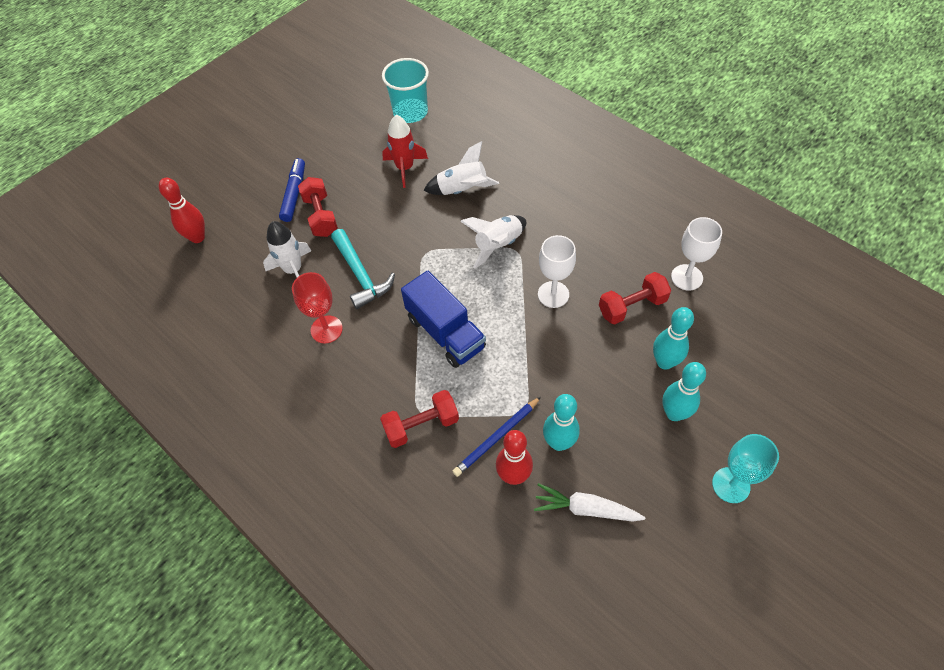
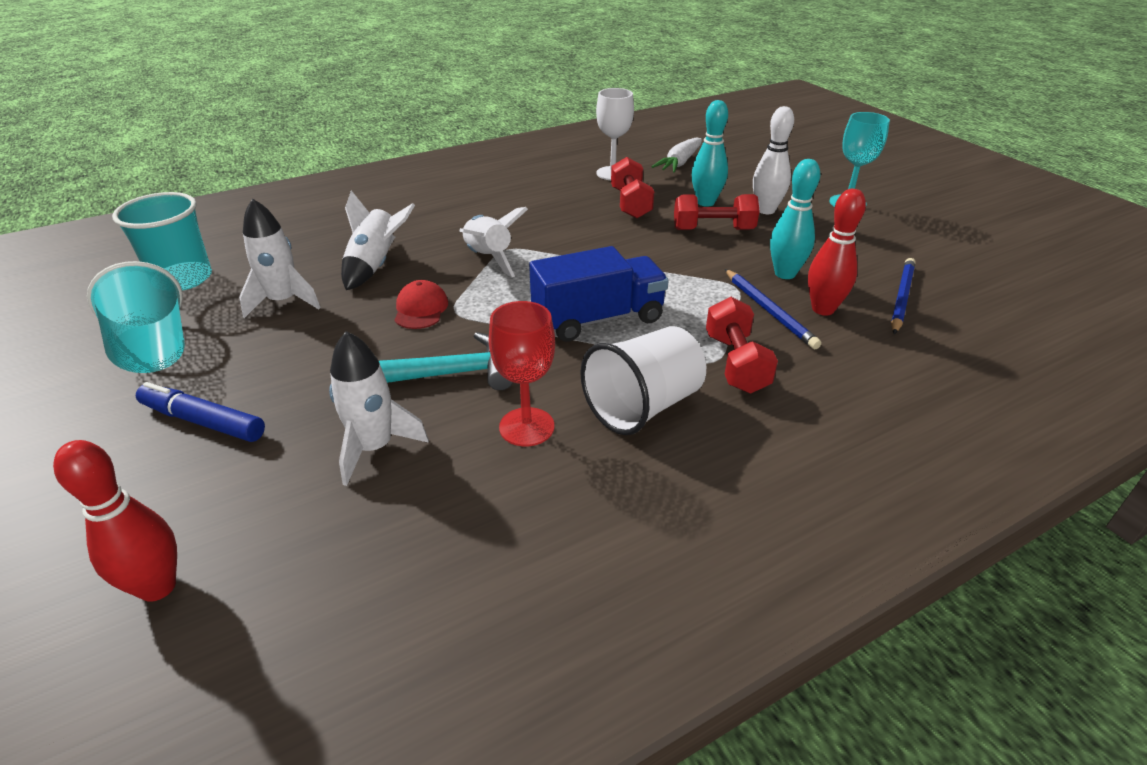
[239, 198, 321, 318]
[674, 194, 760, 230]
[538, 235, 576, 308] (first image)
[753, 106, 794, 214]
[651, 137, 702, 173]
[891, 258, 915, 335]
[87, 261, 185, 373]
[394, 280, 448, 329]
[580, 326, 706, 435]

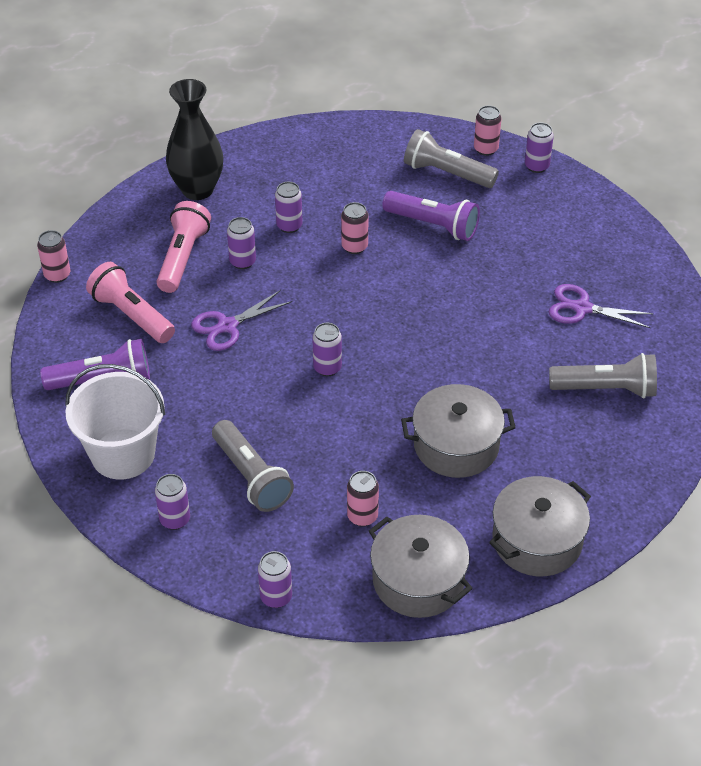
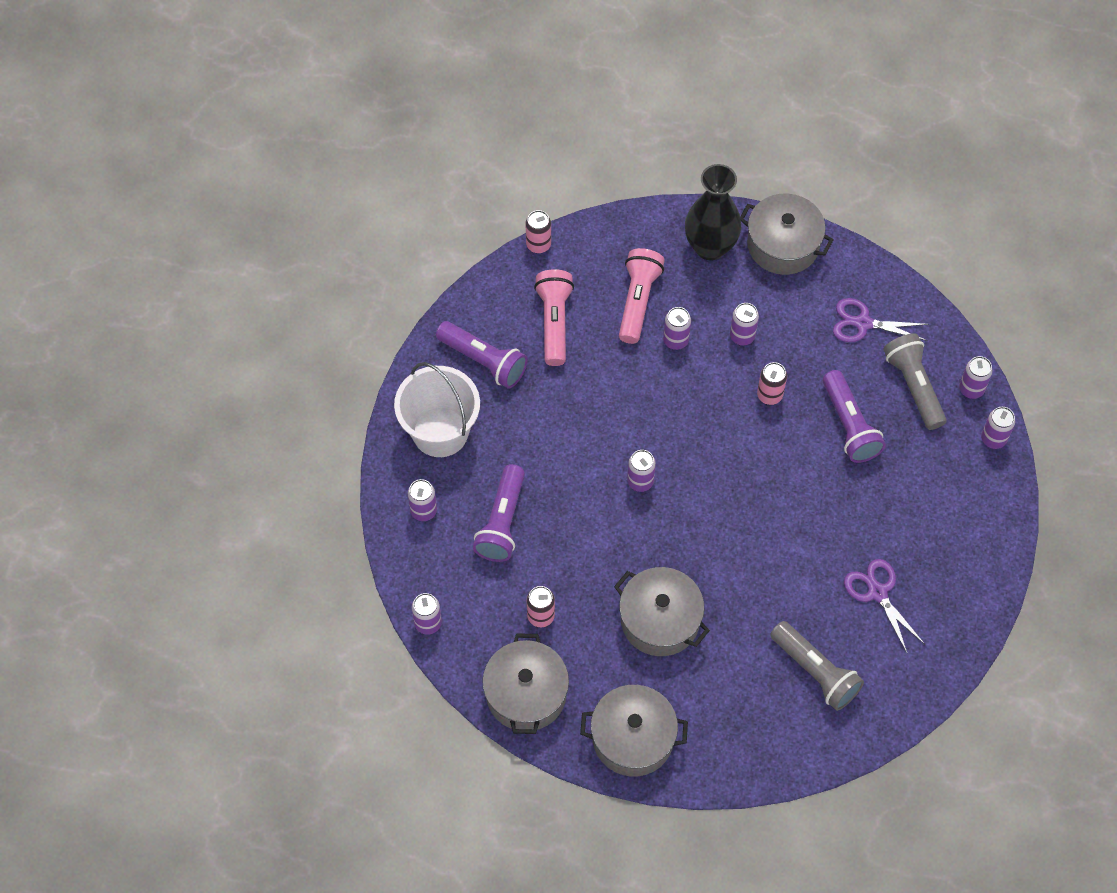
[959, 356, 993, 399]
[619, 248, 665, 344]
[833, 298, 929, 342]
[473, 464, 525, 562]
[740, 193, 834, 275]

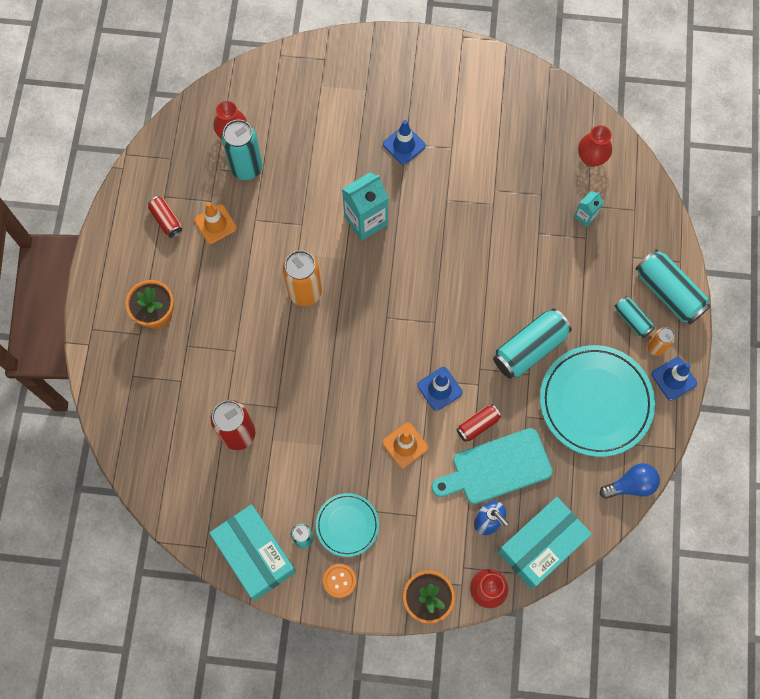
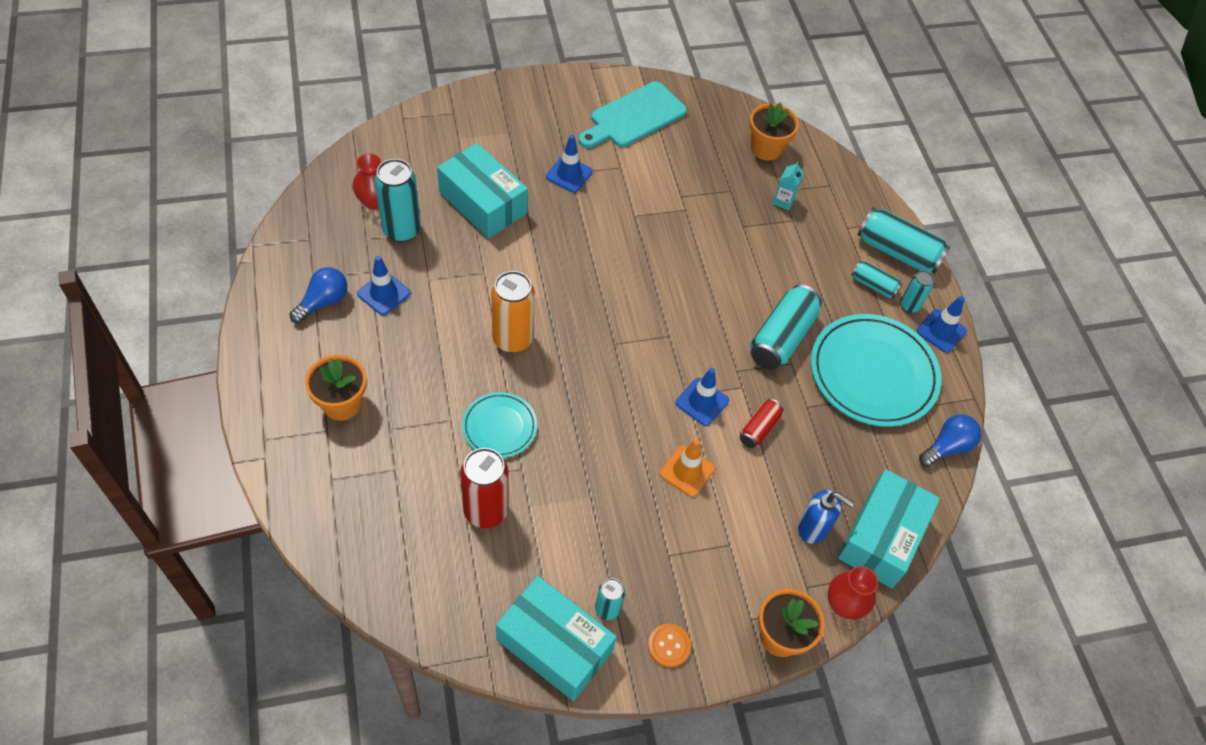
[749, 102, 799, 161]
[342, 172, 389, 241] (first image)
[290, 267, 348, 323]
[357, 256, 410, 315]
[900, 270, 934, 313]
[578, 81, 687, 148]
[462, 392, 537, 458]
[437, 143, 528, 238]

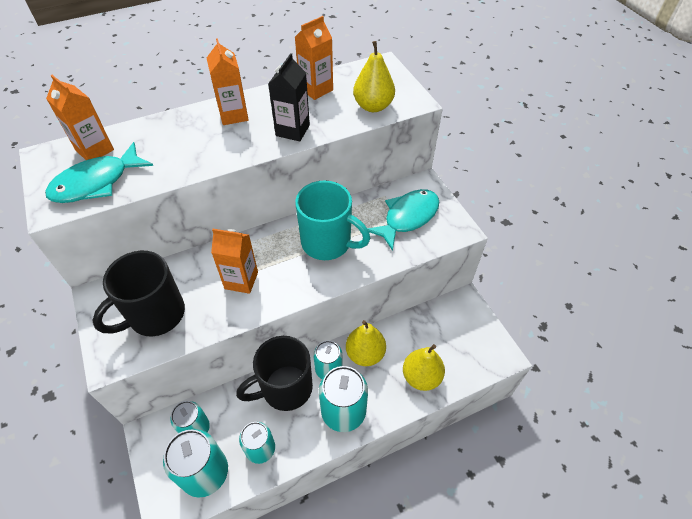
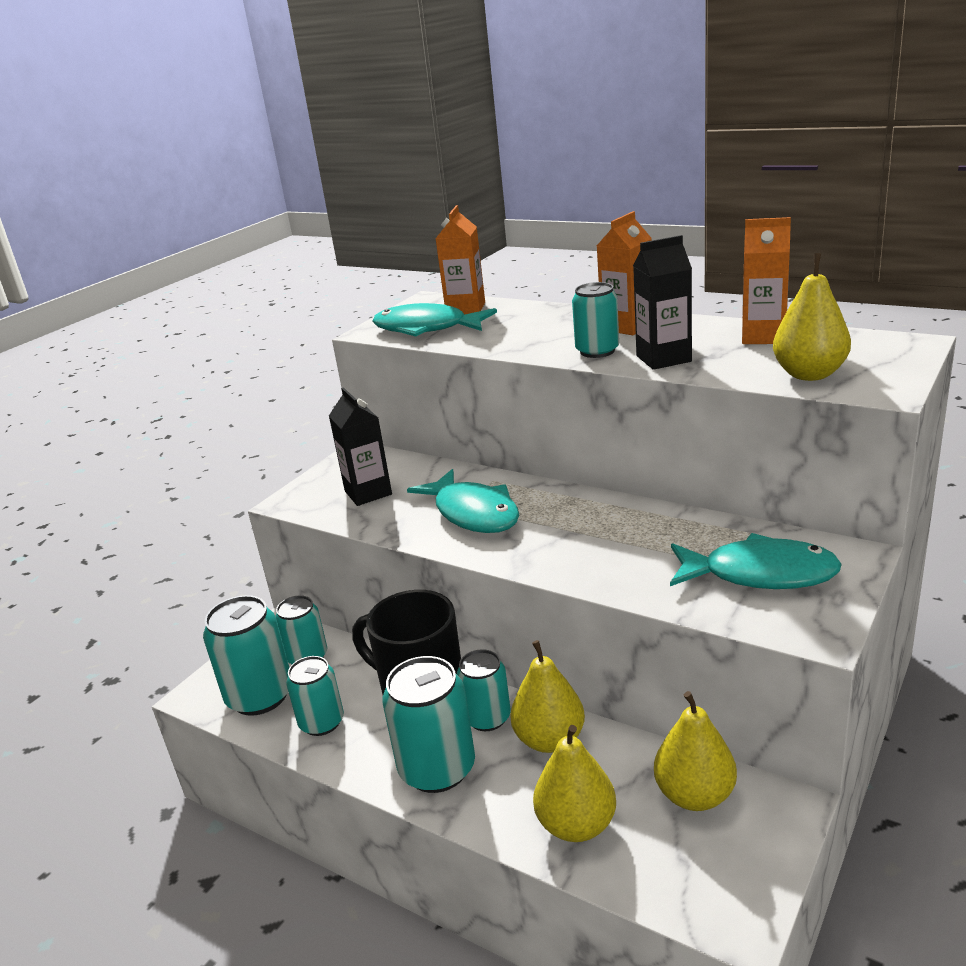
[295, 181, 370, 260] (first image)
[407, 469, 519, 533]
[329, 387, 392, 506]
[572, 282, 619, 358]
[654, 691, 737, 811]

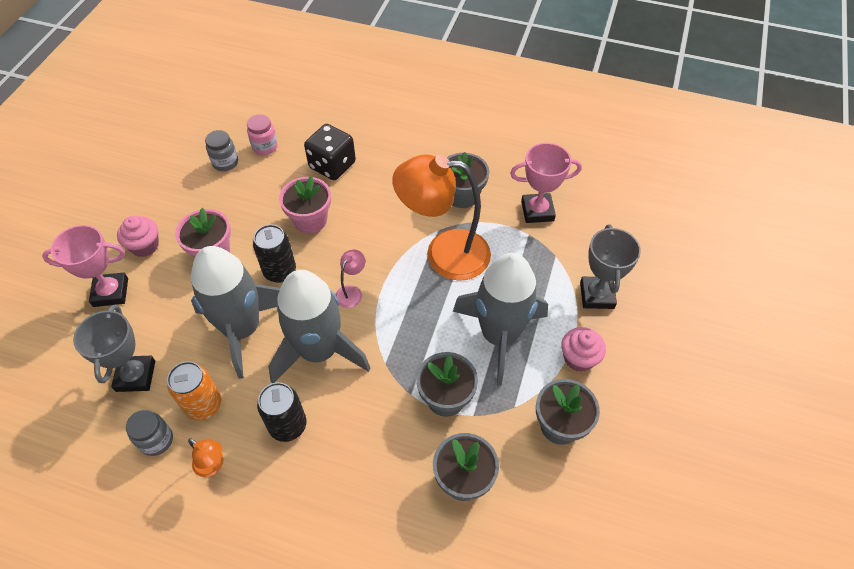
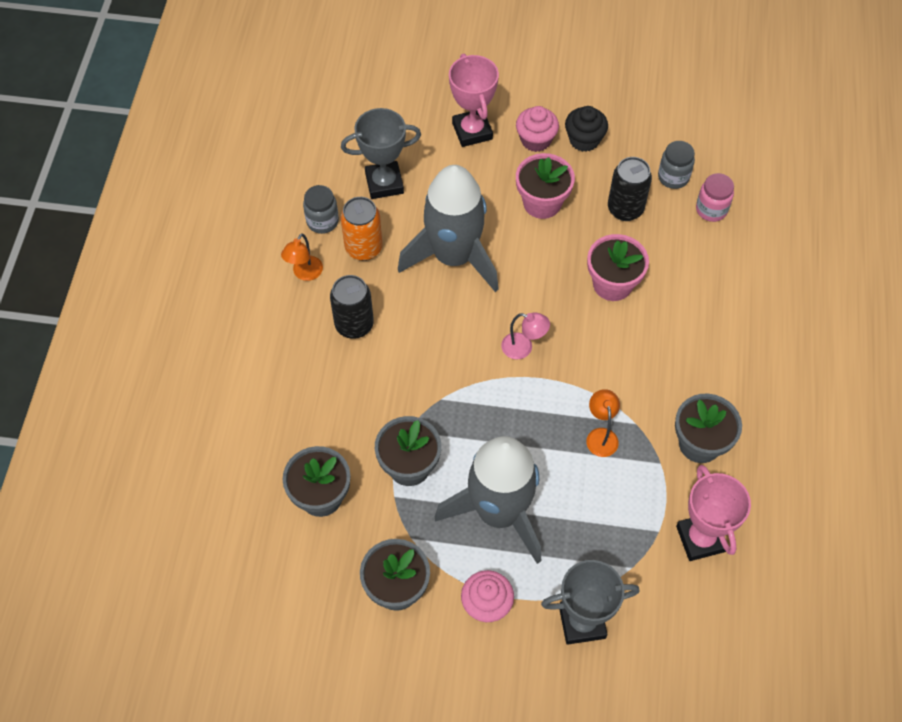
[304, 124, 356, 180] (first image)
[586, 389, 620, 457]
[608, 157, 652, 221]
[268, 270, 370, 383] (first image)
[565, 106, 608, 152]

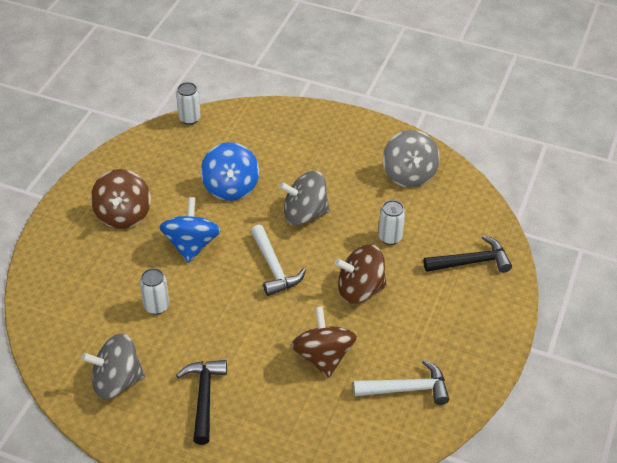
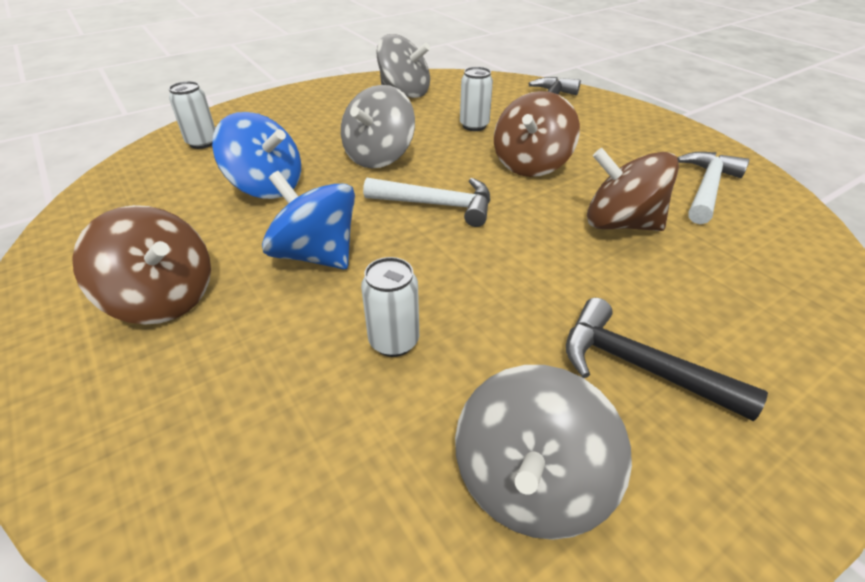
[169, 81, 215, 149]

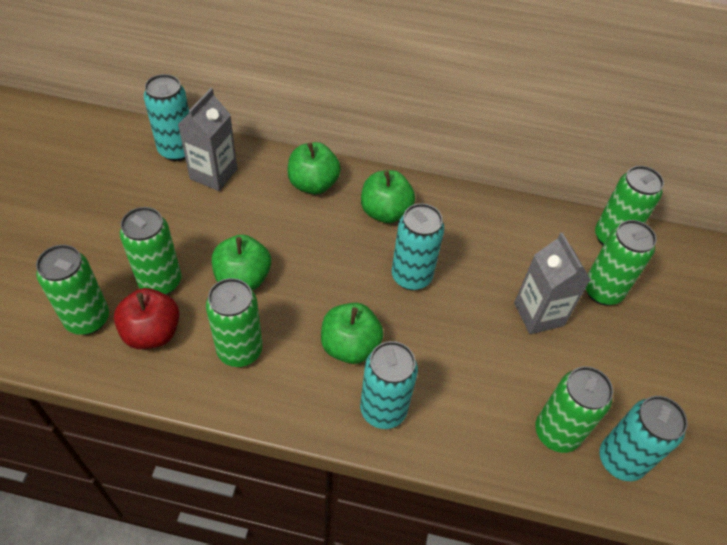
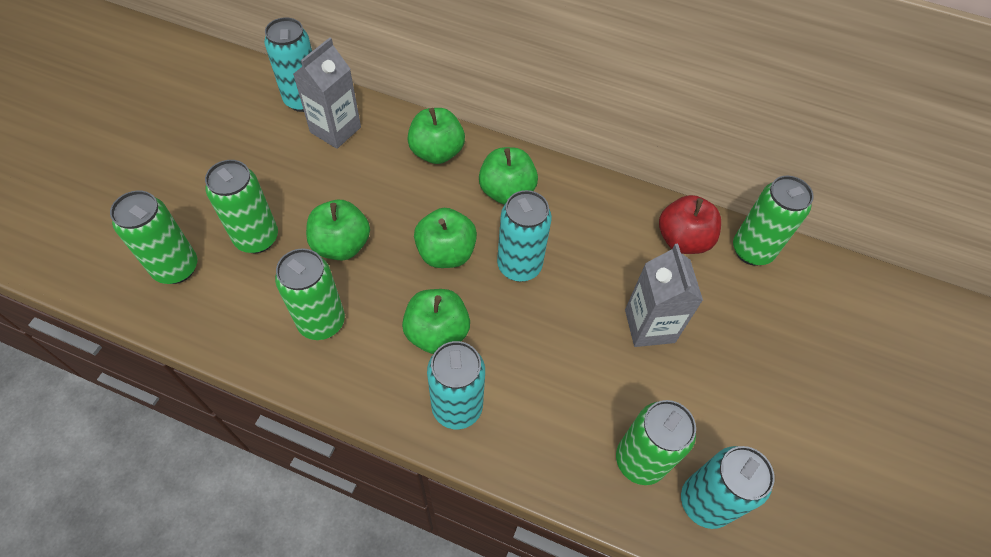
[586, 220, 657, 305] (first image)
[659, 195, 721, 254]
[414, 208, 477, 268]

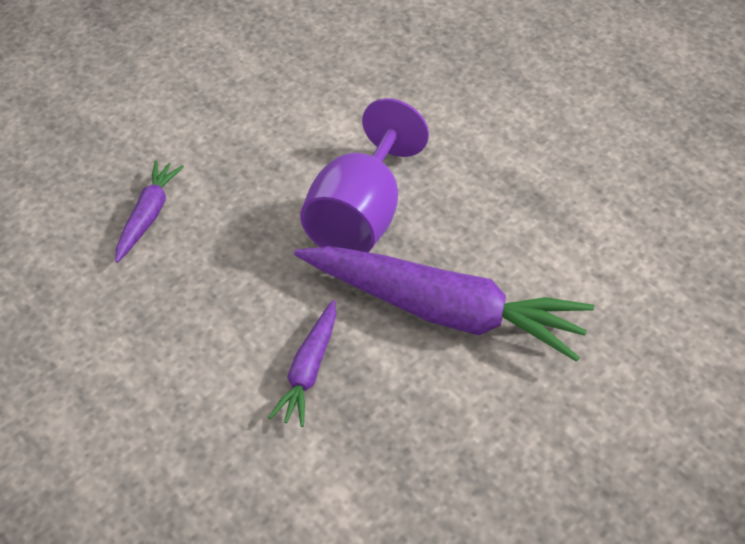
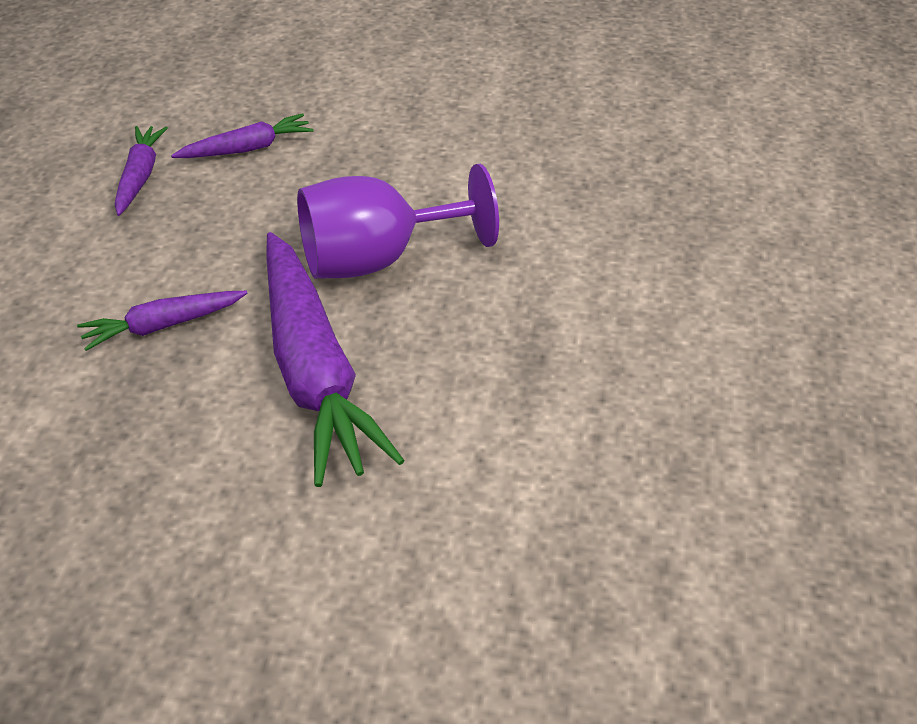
[115, 126, 168, 216]

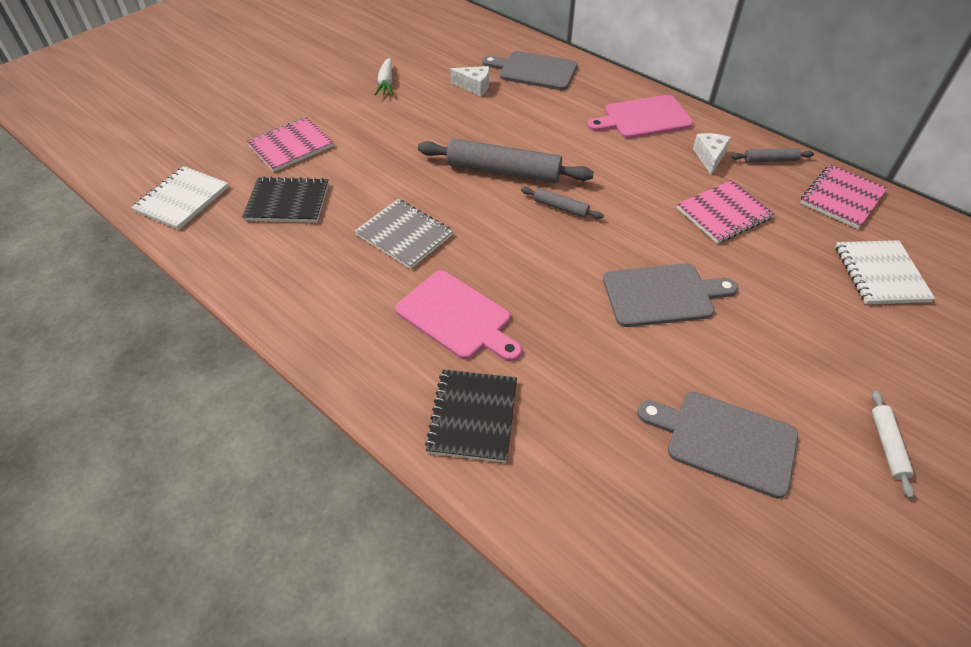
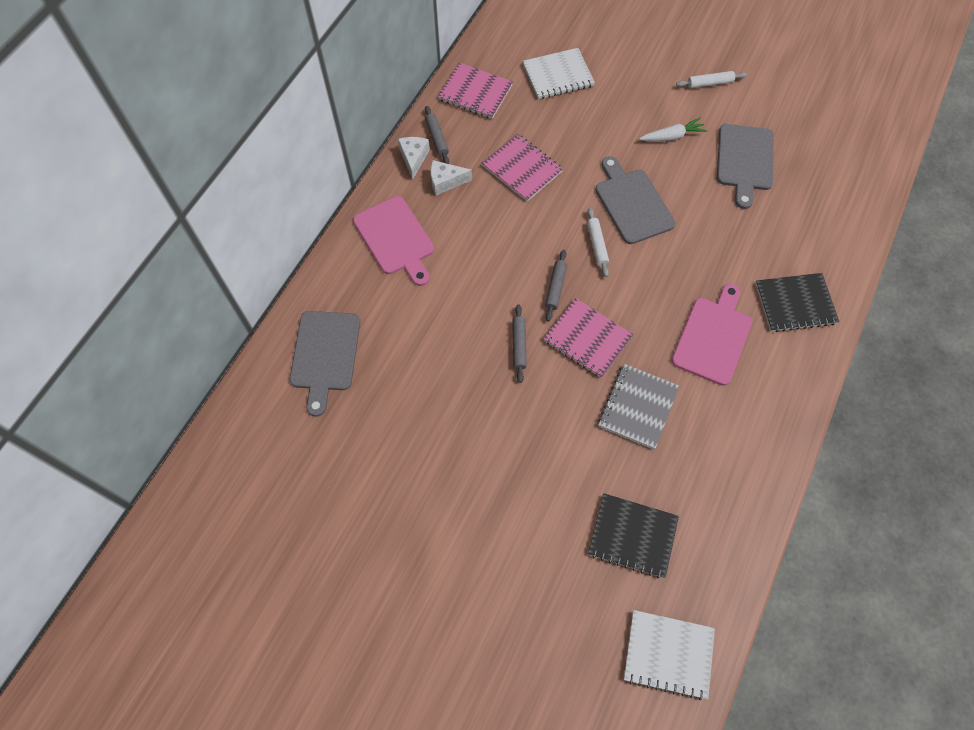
[639, 118, 707, 142]
[398, 137, 430, 180]
[543, 298, 634, 378]
[512, 305, 527, 383]
[588, 493, 679, 578]
[587, 208, 609, 277]

